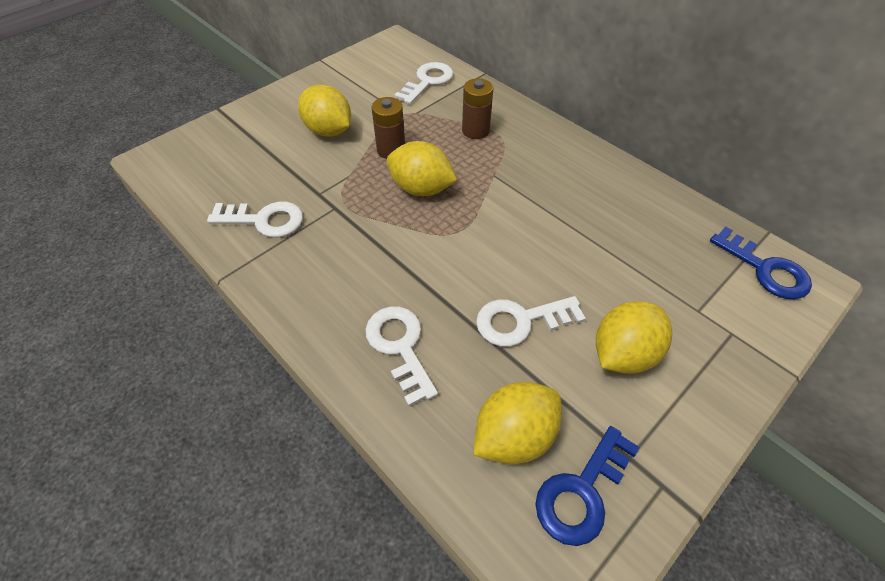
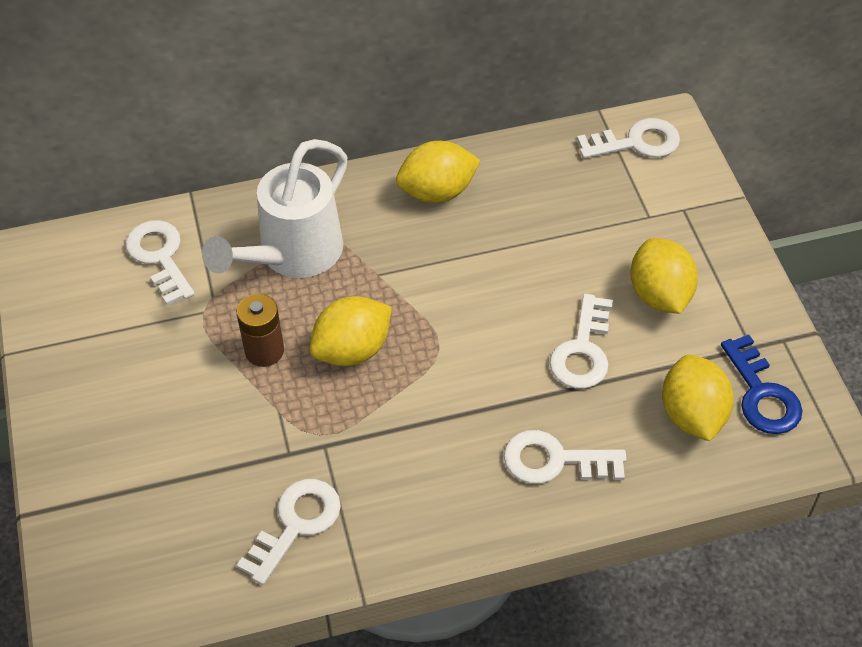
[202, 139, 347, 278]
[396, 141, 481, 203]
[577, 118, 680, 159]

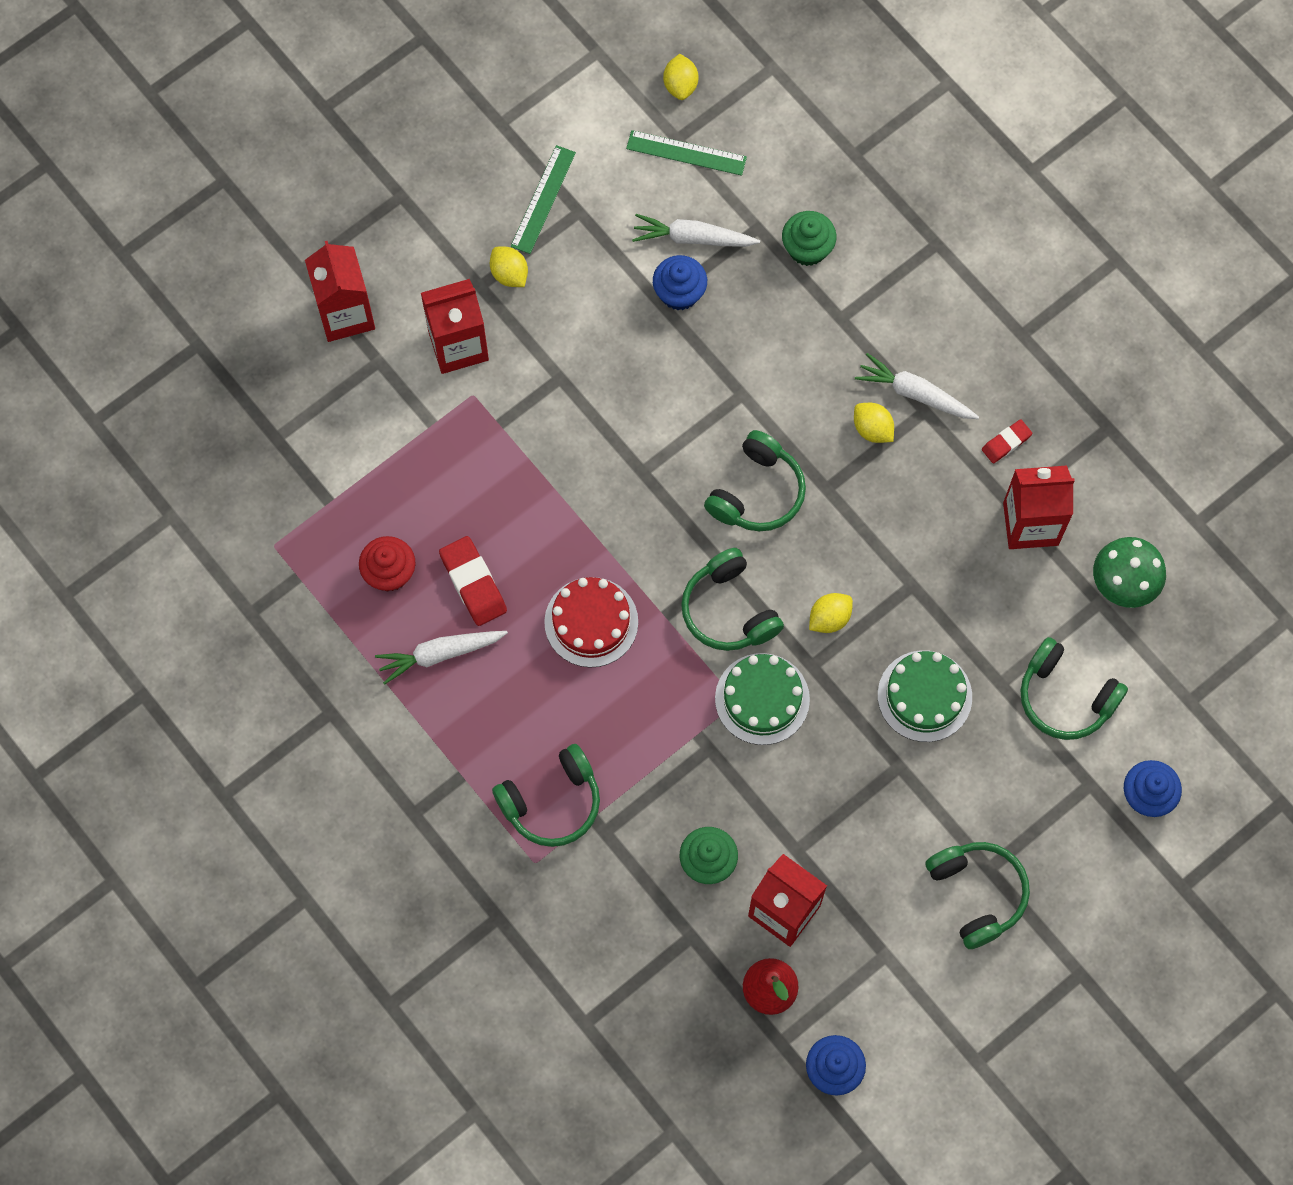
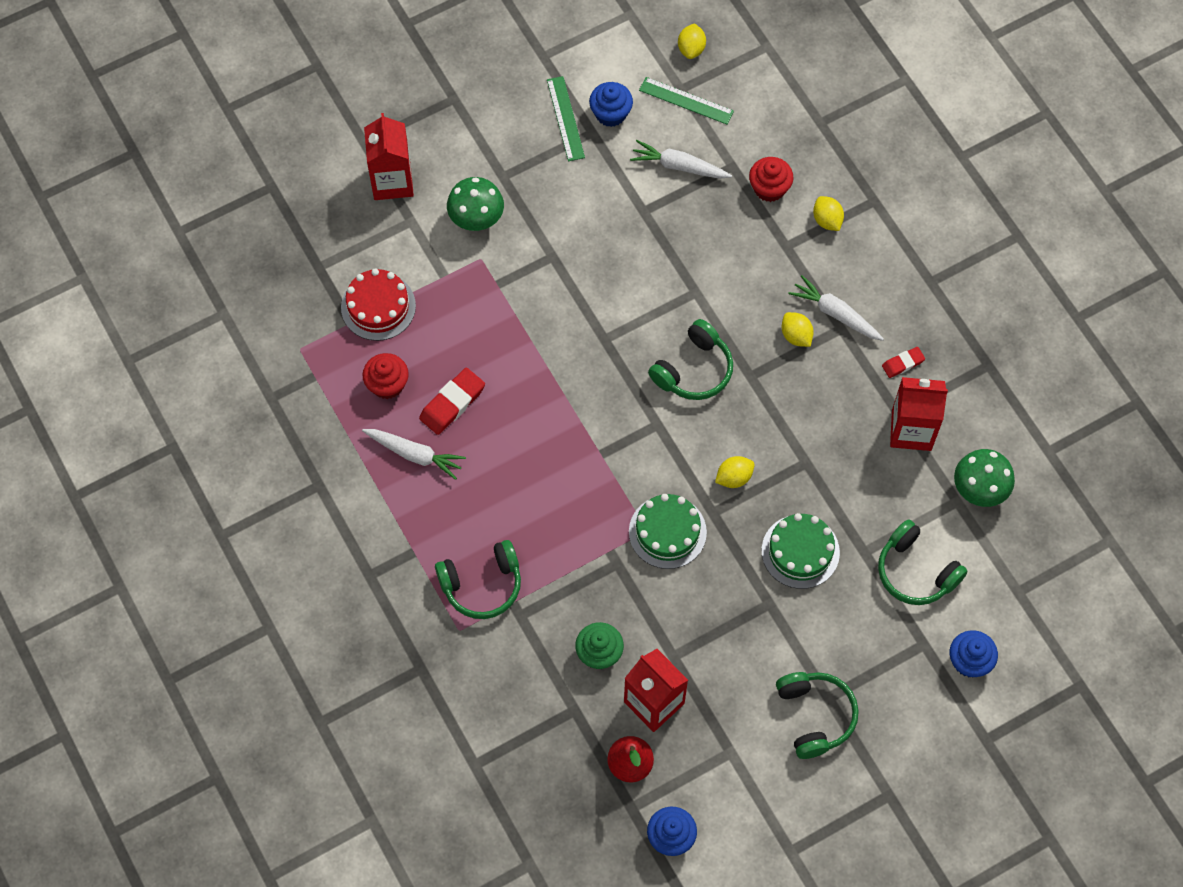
[547, 76, 585, 161]
[749, 157, 794, 202]
[813, 196, 844, 231]
[589, 82, 633, 127]
[447, 177, 504, 231]
[419, 368, 485, 435]
[681, 548, 784, 651] (first image)
[341, 269, 416, 341]
[362, 429, 466, 480]

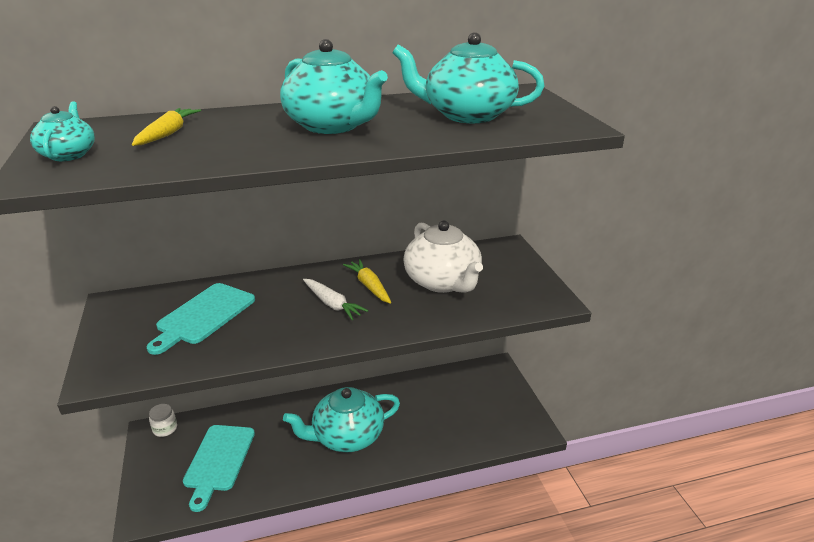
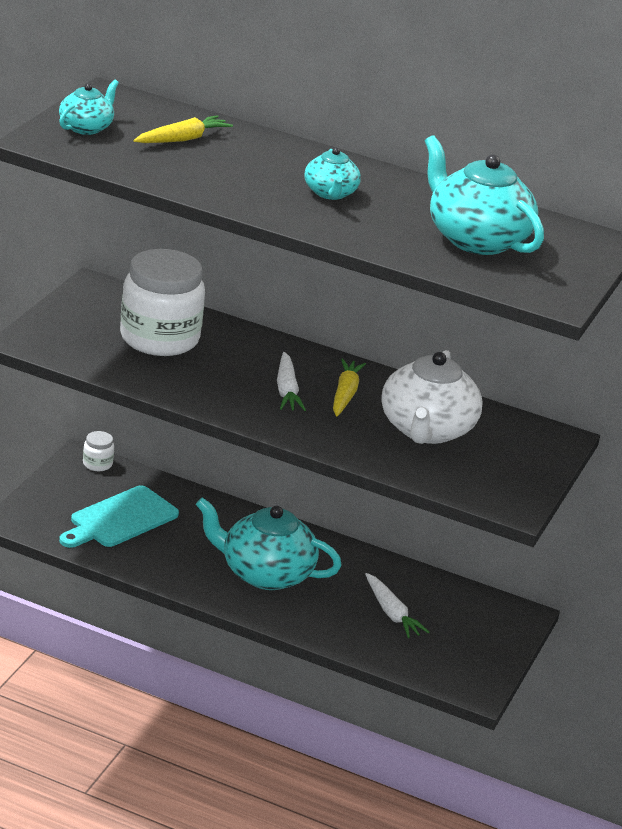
[305, 147, 361, 200]
[120, 249, 205, 356]
[365, 573, 429, 638]

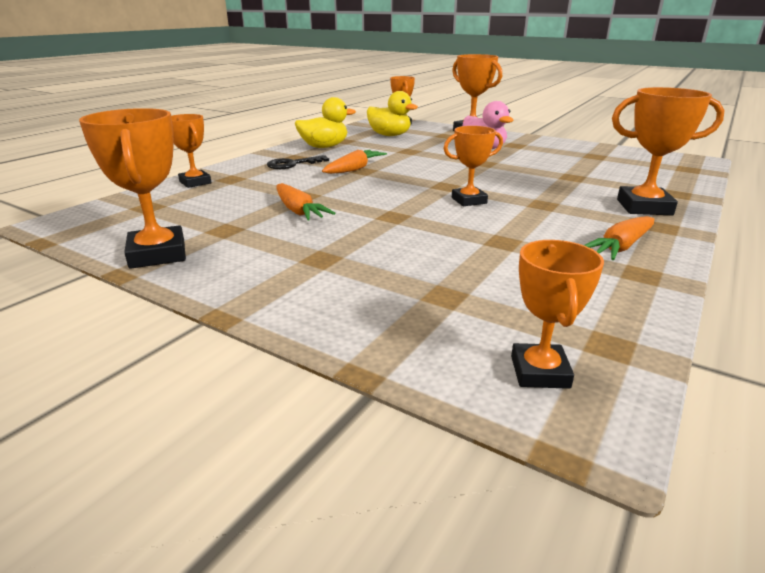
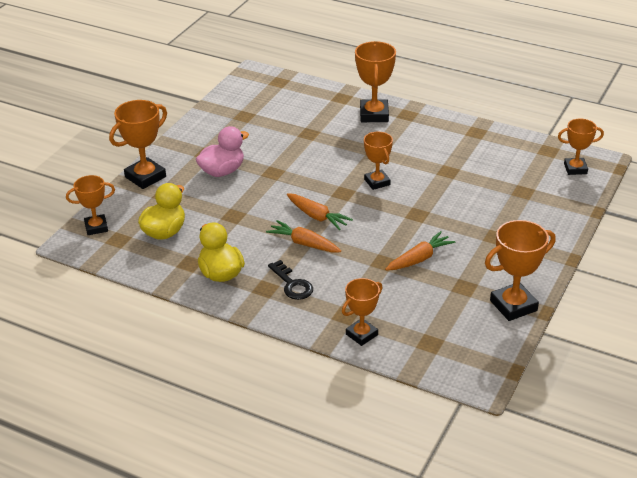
[287, 193, 353, 230]

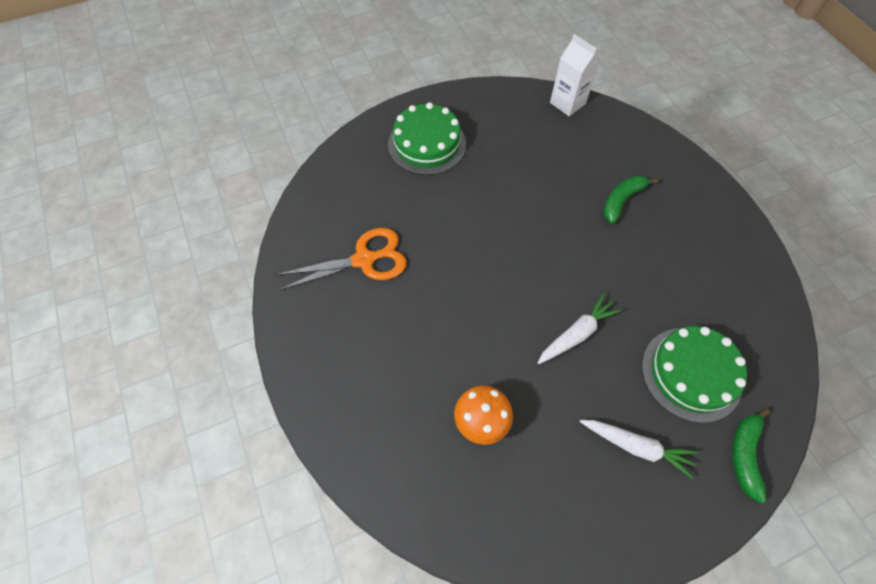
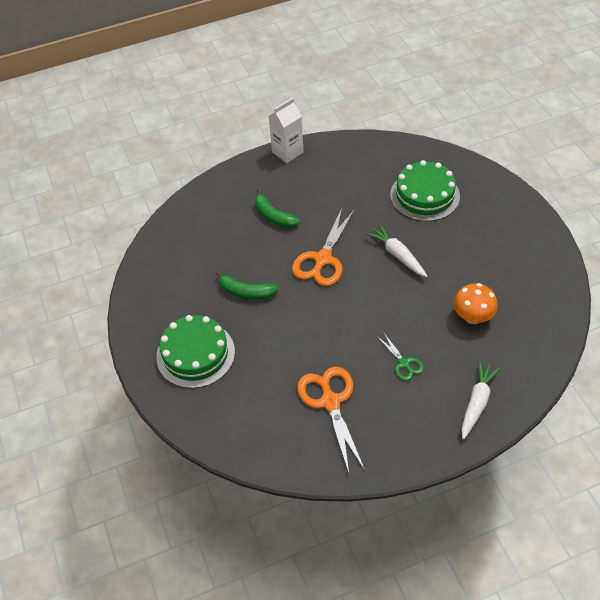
[269, 98, 304, 163]
[216, 271, 279, 300]
[461, 361, 500, 440]
[292, 208, 355, 286]
[377, 332, 424, 381]

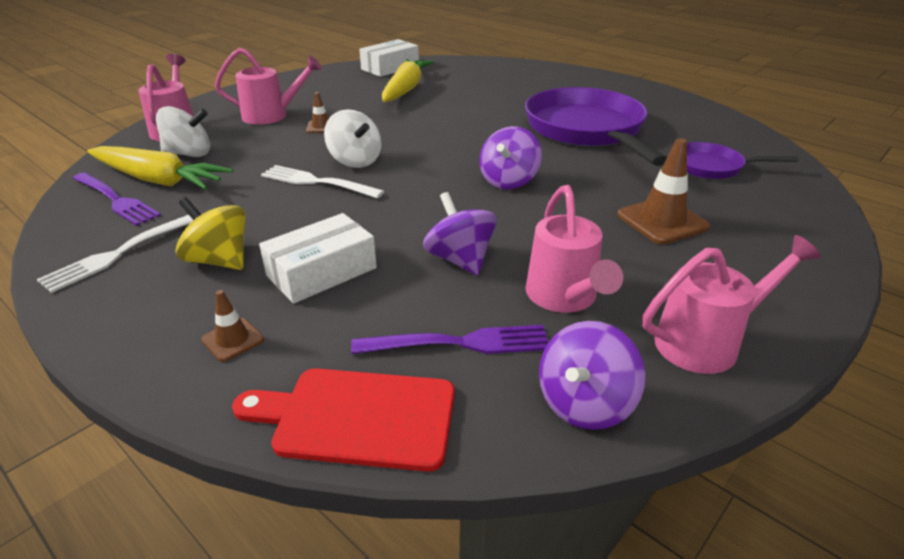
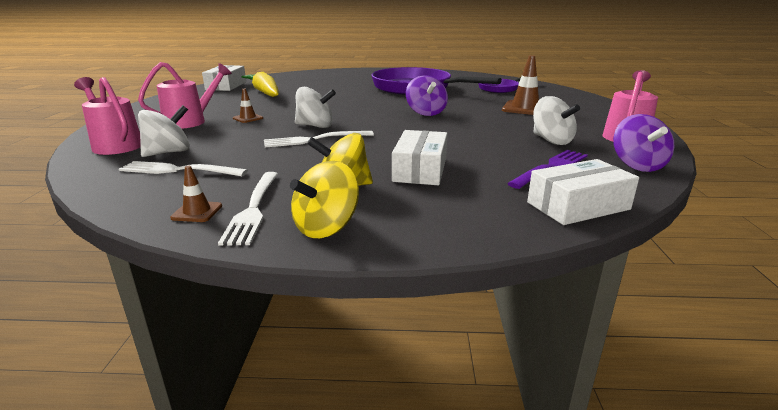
[119, 161, 248, 176]
[73, 173, 161, 226] (first image)
[533, 96, 580, 145]
[423, 192, 497, 276] (first image)
[170, 166, 222, 222]
[527, 159, 639, 225]
[290, 161, 359, 238]

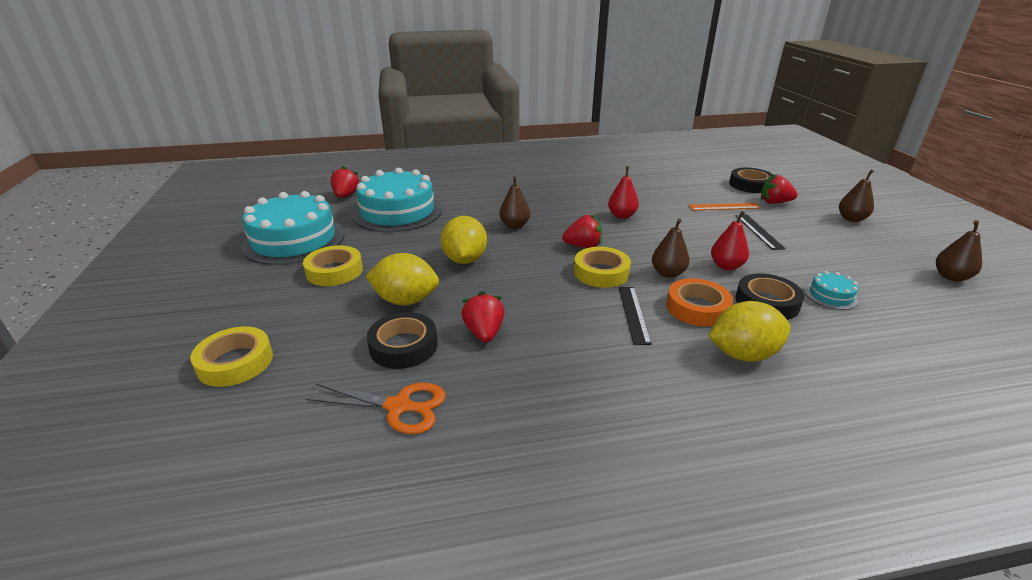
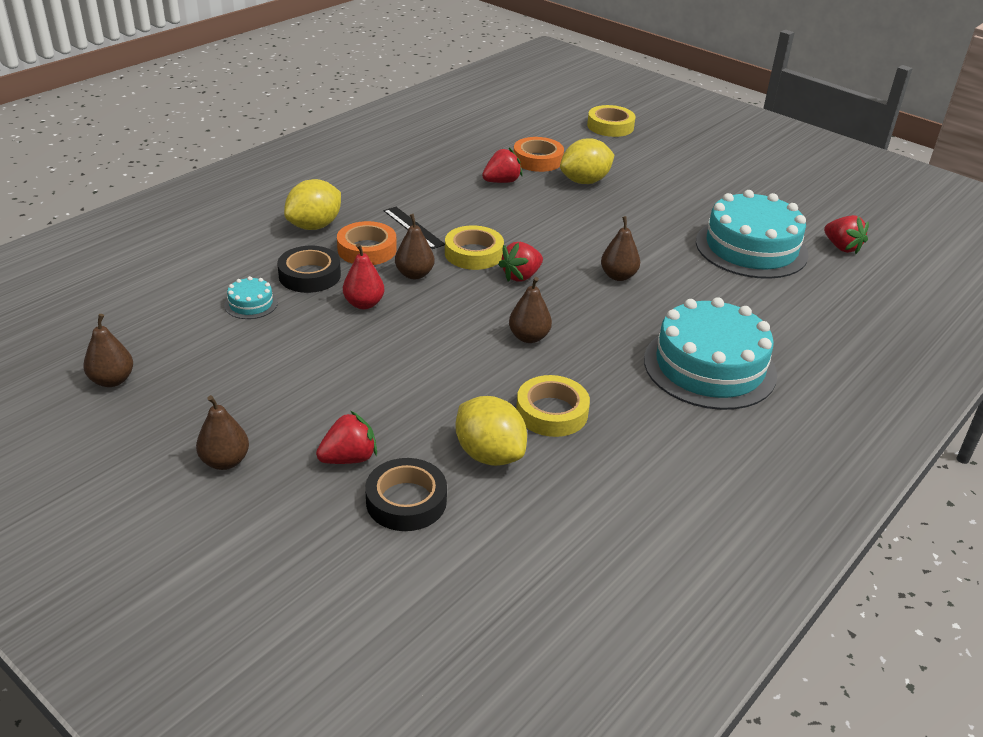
[509, 277, 552, 343]
[644, 297, 777, 410]
[689, 203, 761, 210] (first image)
[735, 214, 786, 250] (first image)
[456, 396, 527, 466]
[516, 375, 590, 437]
[482, 148, 522, 183]
[514, 137, 564, 172]
[306, 383, 446, 434] (first image)

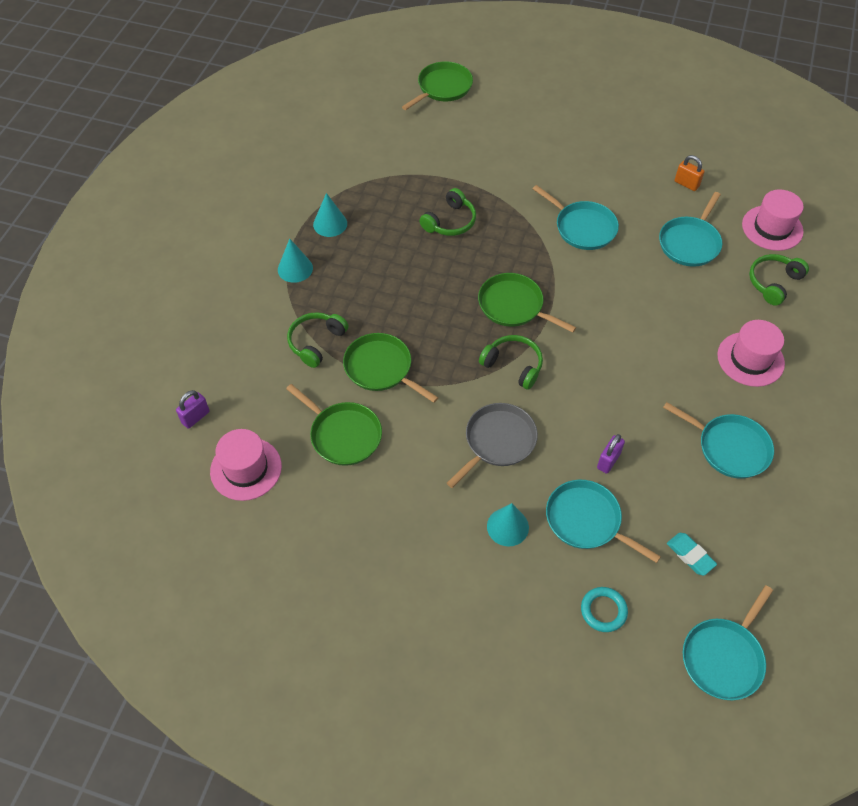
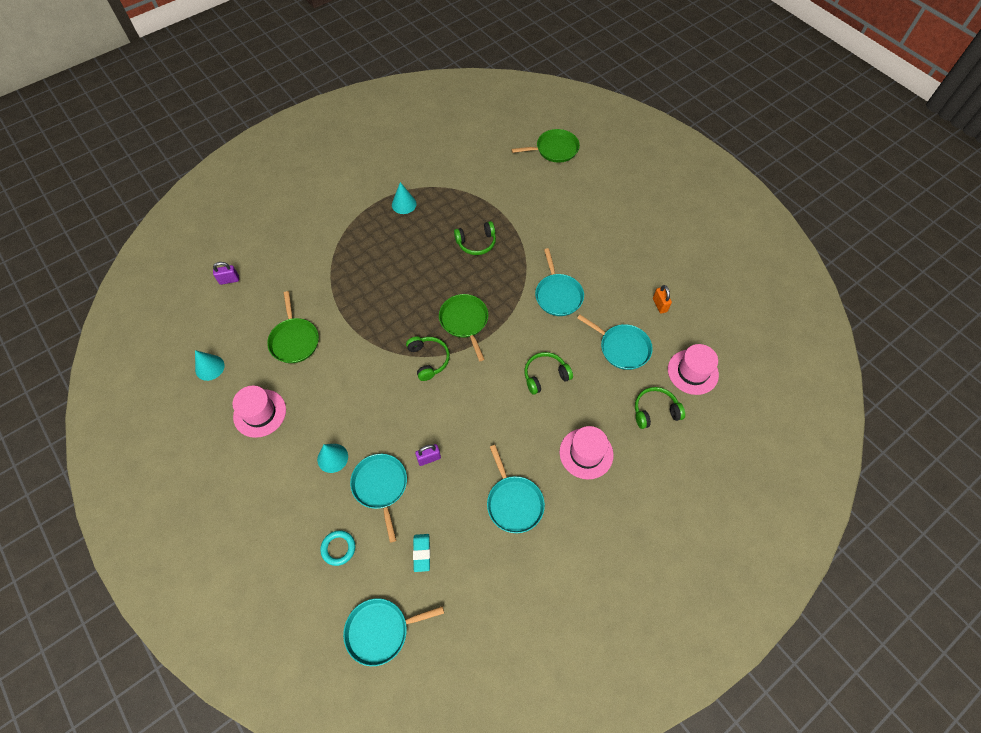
[577, 315, 653, 370]
[195, 350, 225, 381]
[524, 352, 573, 395]
[343, 333, 439, 403] (first image)
[447, 403, 538, 488] (first image)
[232, 386, 286, 438]

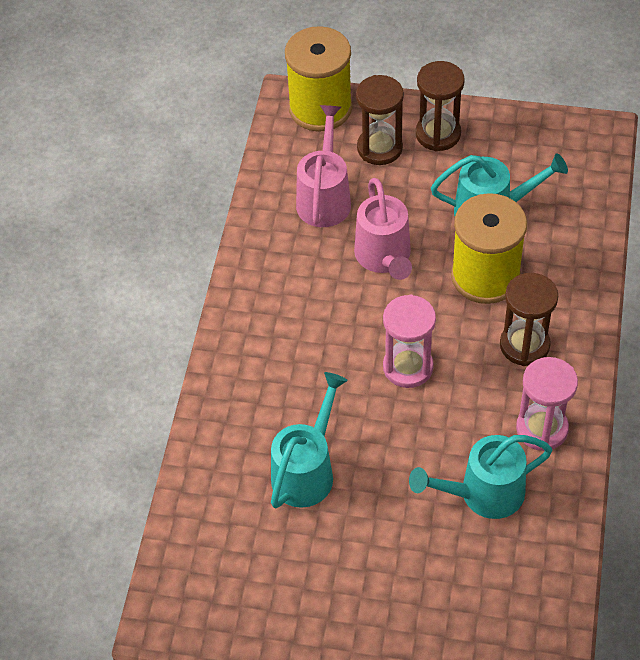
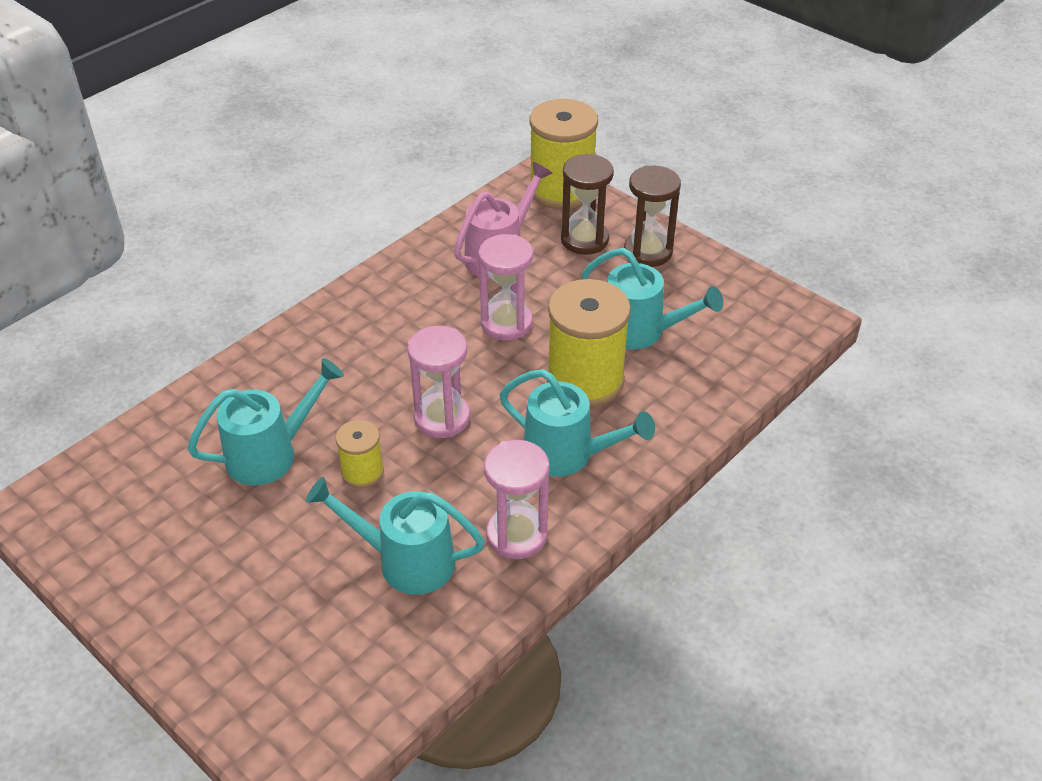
[479, 234, 533, 341]
[499, 369, 655, 477]
[335, 420, 384, 488]

